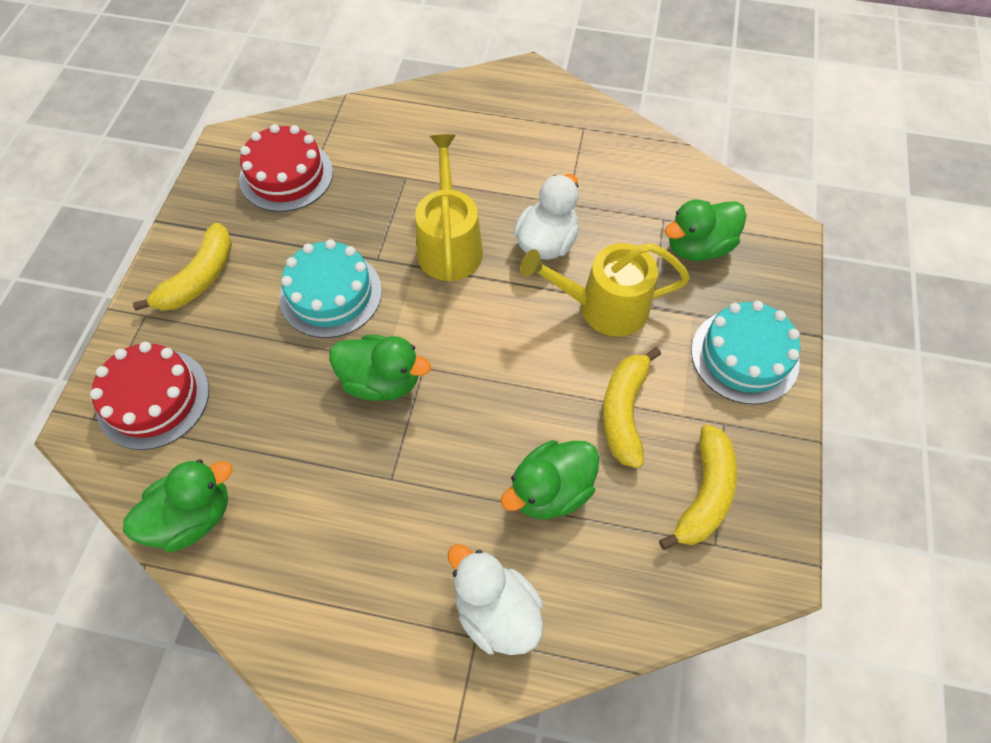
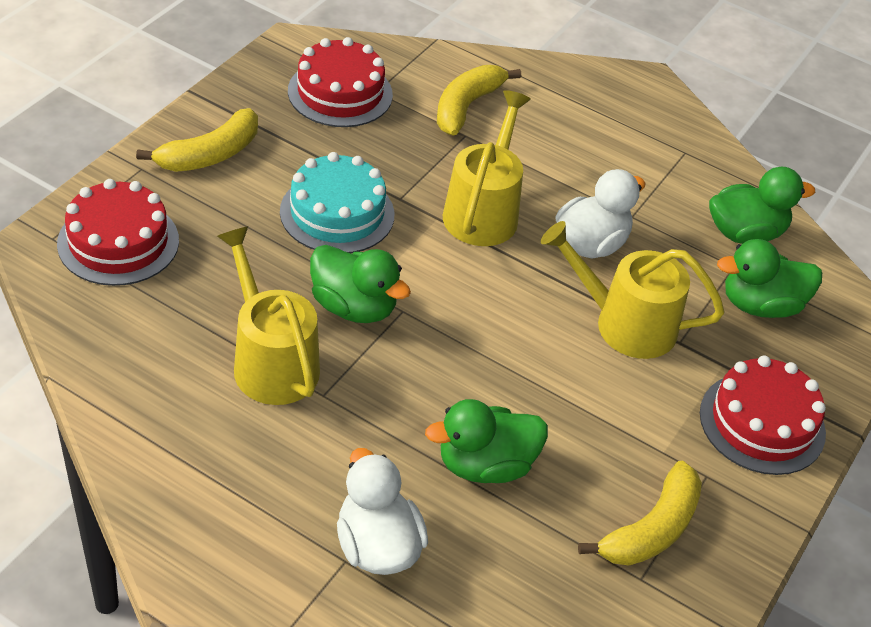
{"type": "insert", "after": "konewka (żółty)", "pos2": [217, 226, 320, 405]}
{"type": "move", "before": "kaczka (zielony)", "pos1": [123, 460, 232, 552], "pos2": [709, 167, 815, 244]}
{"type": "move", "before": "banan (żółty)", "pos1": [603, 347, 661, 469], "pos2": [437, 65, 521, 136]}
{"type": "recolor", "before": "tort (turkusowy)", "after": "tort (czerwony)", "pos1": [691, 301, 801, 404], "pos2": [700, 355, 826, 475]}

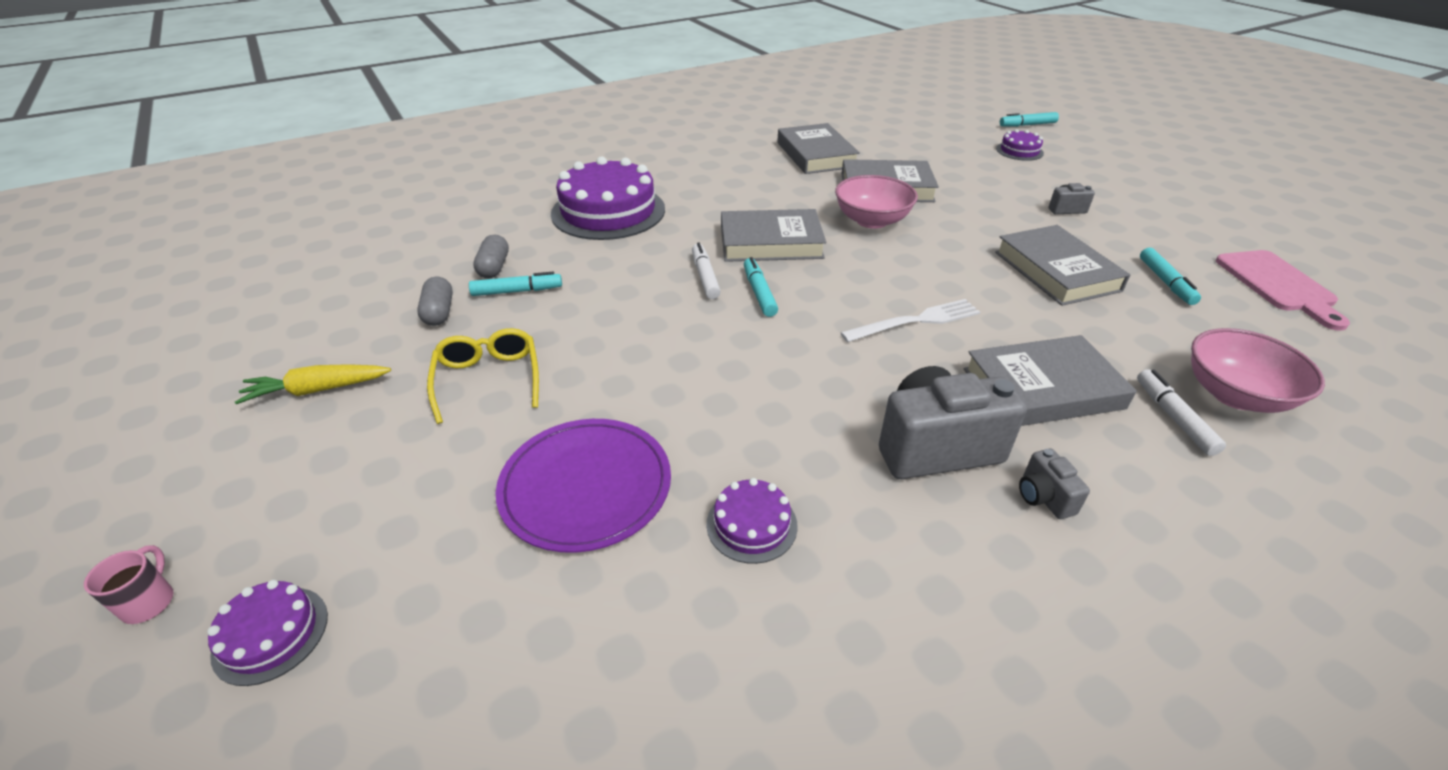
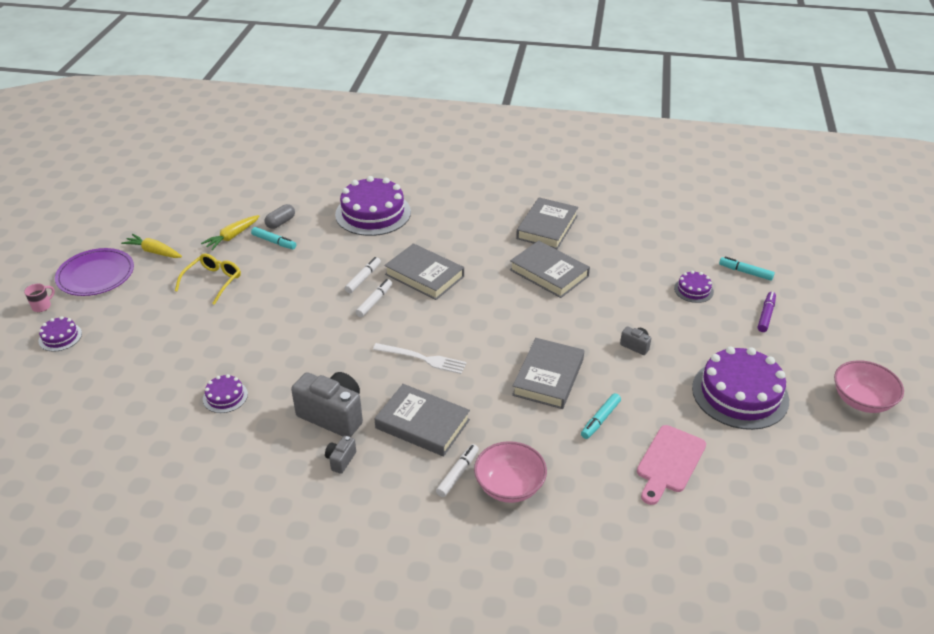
{"type": "insert", "after": "tort (fioletowy)", "pos2": [692, 346, 789, 430]}
{"type": "insert", "after": "flamaster (fioletowy)", "pos2": [758, 292, 776, 332]}
{"type": "move", "before": "talerz (fioletowy)", "pos1": [496, 419, 671, 553], "pos2": [55, 248, 134, 296]}
{"type": "move", "before": "miska (różowy)", "pos1": [835, 175, 918, 229], "pos2": [834, 360, 904, 413]}
{"type": "replace", "before": "kapsułka (szary)", "after": "marchewka (żółty)", "pos1": [417, 277, 453, 326], "pos2": [201, 215, 259, 250]}
{"type": "recolor", "before": "flamaster (turkusowy)", "after": "flamaster (biały)", "pos1": [744, 257, 778, 317], "pos2": [356, 279, 392, 317]}

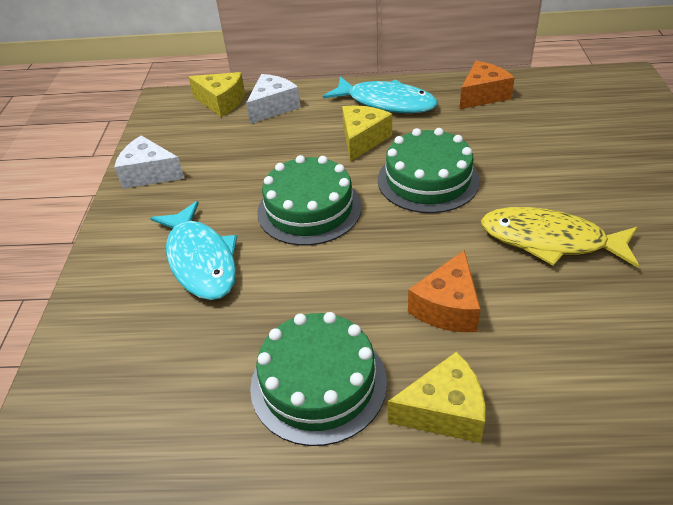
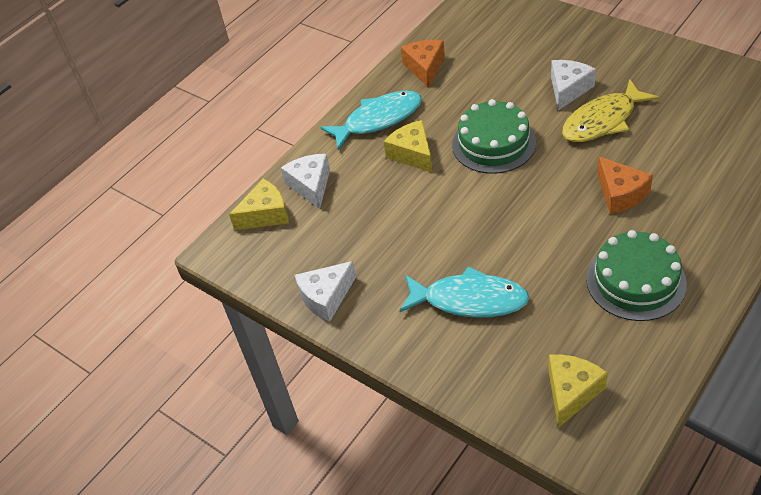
{"type": "delete", "before": "tort (zielony)", "pos1": [257, 155, 362, 246]}
{"type": "insert", "after": "ser (biały)", "pos2": [551, 60, 596, 111]}
{"type": "move", "before": "ser (żółty)", "pos1": [388, 351, 485, 443], "pos2": [548, 354, 608, 428]}

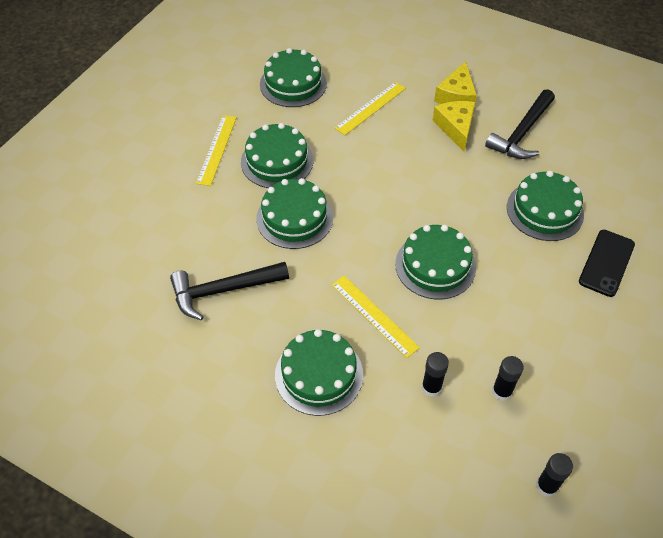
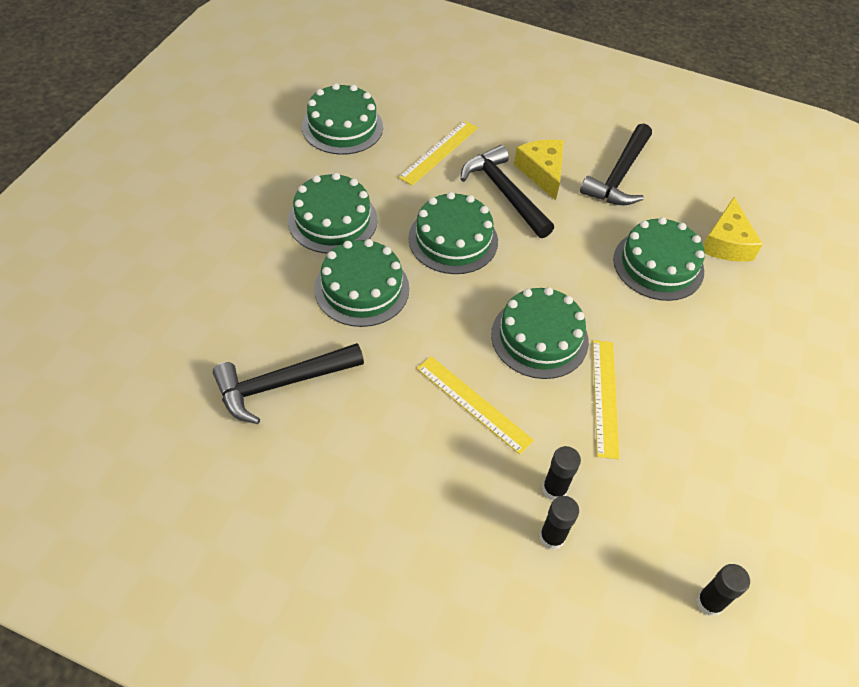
{"type": "delete", "before": "telefon (czarny)", "pos1": [579, 230, 635, 297]}
{"type": "insert", "after": "młotek (czarny)", "pos2": [461, 145, 554, 238]}
{"type": "move", "before": "linijka (żółty)", "pos1": [196, 115, 237, 186], "pos2": [593, 340, 620, 459]}
{"type": "move", "before": "tort (zielony)", "pos1": [275, 329, 363, 416], "pos2": [408, 192, 498, 274]}
{"type": "move", "before": "ser (żółty)", "pos1": [434, 61, 477, 104], "pos2": [703, 197, 763, 262]}
{"type": "move", "before": "klej w sztyfcie (czarny)", "pos1": [492, 356, 524, 401], "pos2": [540, 496, 579, 550]}

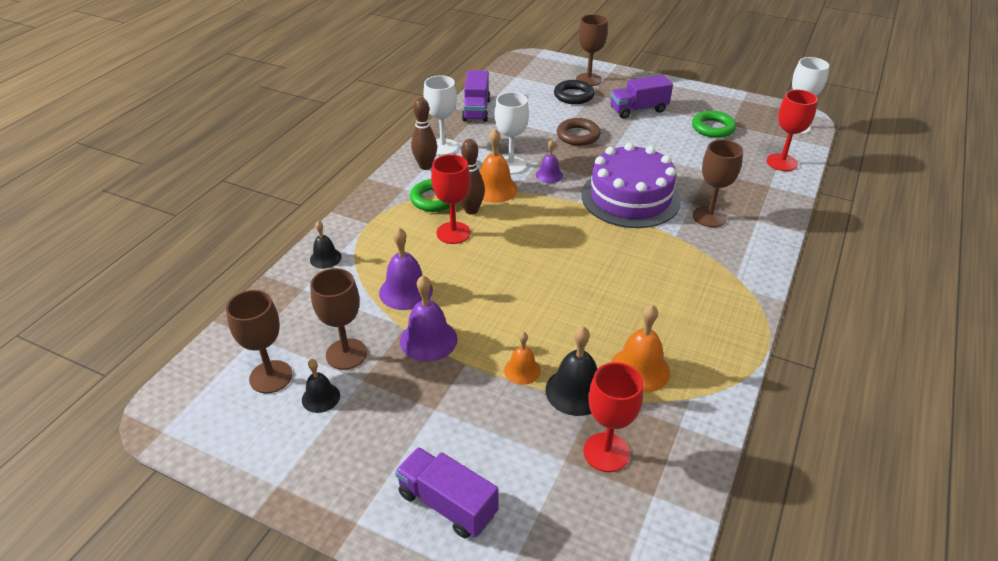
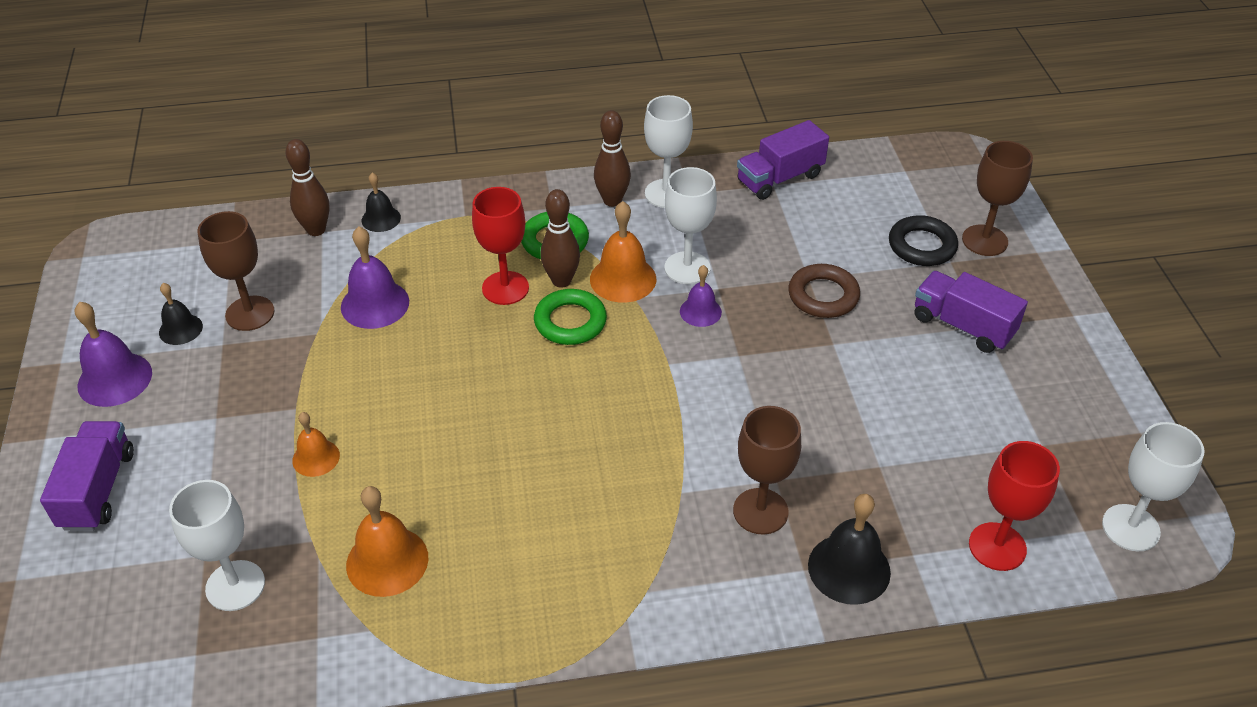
{"type": "delete", "before": "kielich (brązowy)", "pos1": [226, 290, 292, 393]}
{"type": "delete", "before": "tort (fioletowy)", "pos1": [581, 143, 681, 228]}
{"type": "insert", "after": "kręgiel (brązowy)", "pos2": [286, 139, 329, 236]}
{"type": "move", "before": "dzwonek (fioletowy)", "pos1": [400, 275, 458, 362], "pos2": [75, 302, 152, 407]}
{"type": "move", "before": "dzwonek (czarny)", "pos1": [545, 326, 597, 416], "pos2": [808, 494, 891, 605]}
{"type": "move", "before": "pierścień (zielony)", "pos1": [692, 111, 736, 138], "pos2": [534, 289, 607, 345]}
{"type": "recolor", "before": "kielich (czerwony)", "after": "kielich (biały)", "pos1": [583, 362, 643, 472], "pos2": [169, 480, 265, 611]}

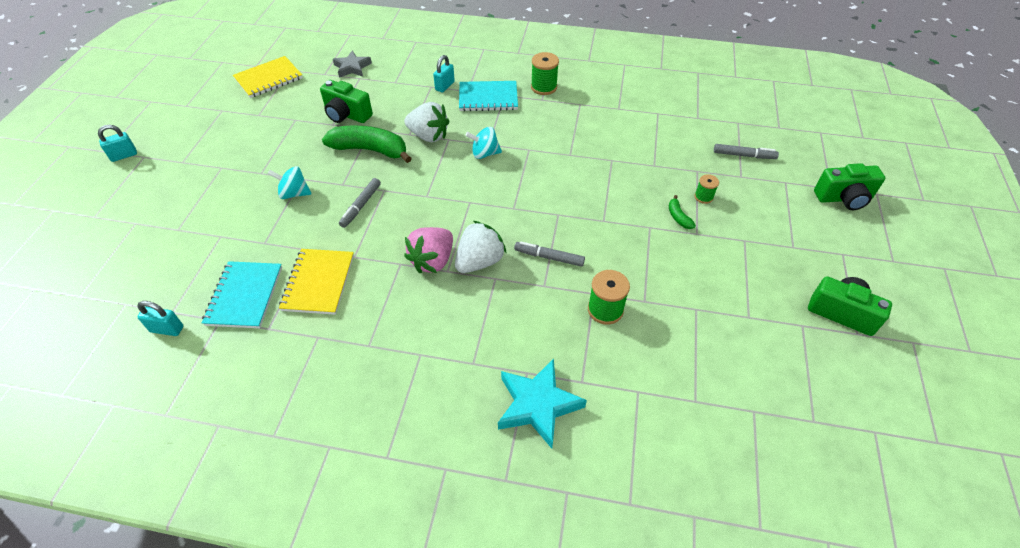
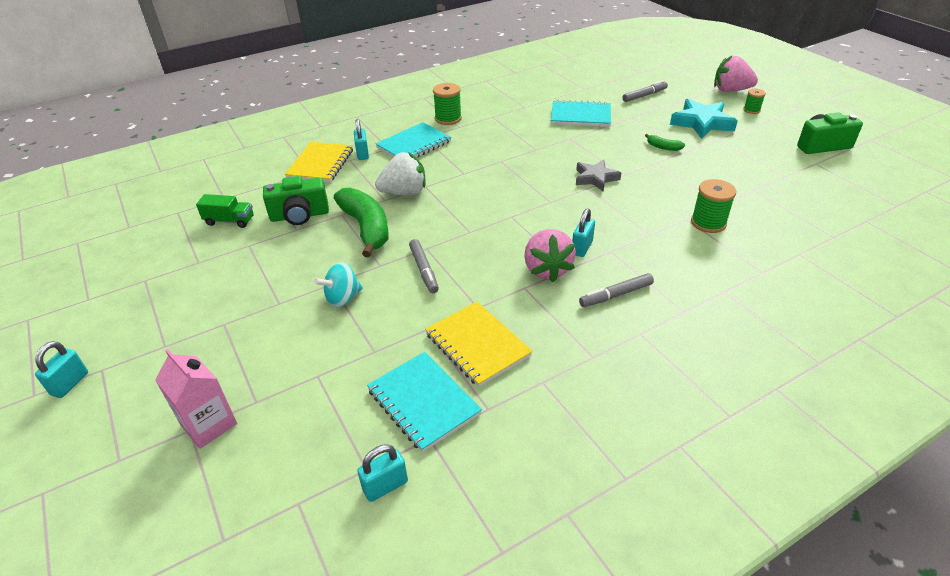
{"type": "delete", "before": "bączek (turkusowy)", "pos1": [465, 127, 502, 159]}
{"type": "insert", "after": "karton mleka (różowy)", "pos2": [155, 349, 237, 449]}
{"type": "insert", "after": "ciężarówka (zielony)", "pos2": [196, 194, 254, 228]}
{"type": "insert", "after": "zeszyt (turkusowy)", "pos2": [551, 100, 611, 127]}
{"type": "move", "before": "zeszyt (żółty)", "pos1": [233, 56, 303, 98], "pos2": [285, 142, 353, 182]}
{"type": "move", "before": "gwiazda (szary)", "pos1": [333, 50, 372, 78], "pos2": [576, 159, 621, 192]}
{"type": "move", "before": "gwiazda (turkusowy)", "pos1": [498, 359, 587, 449], "pos2": [670, 99, 738, 139]}
{"type": "move", "before": "flamaster (szary)", "pos1": [514, 241, 585, 267], "pos2": [579, 273, 654, 307]}
{"type": "move", "before": "szpulka (zielony)", "pos1": [695, 174, 719, 204], "pos2": [743, 89, 766, 114]}
{"type": "replace", "before": "truskawka (biały)", "after": "kłódka (turkusowy)", "pos1": [455, 221, 507, 273], "pos2": [572, 208, 595, 257]}
{"type": "replace", "before": "aparat fotograficzny (zielony)", "after": "truskawka (różowy)", "pos1": [814, 163, 885, 210], "pos2": [714, 56, 758, 92]}
{"type": "rotate", "before": "banan (zielony)", "pos1": [322, 126, 412, 163], "pos2": [334, 188, 389, 258], "turn": 90}

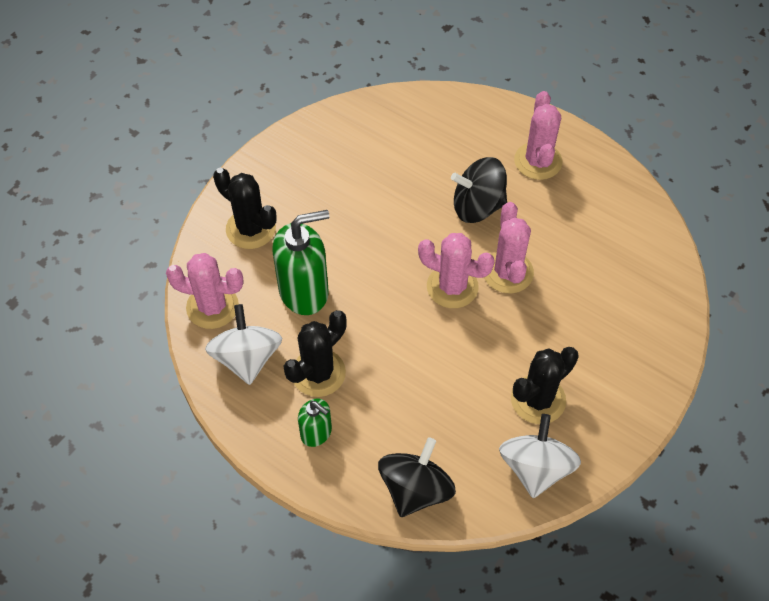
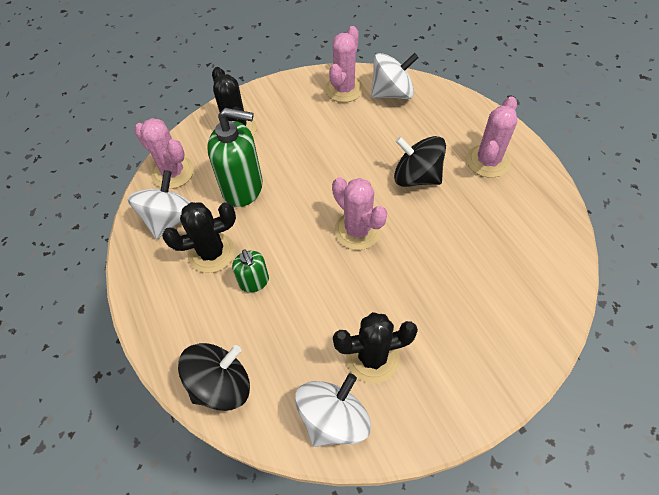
{"type": "insert", "after": "bączek (biały)", "pos2": [371, 53, 419, 99]}
{"type": "move", "before": "dozownik mydła (zielony)", "pos1": [298, 399, 332, 447], "pos2": [232, 249, 269, 292]}
{"type": "move", "before": "kaktus (różowy)", "pos1": [484, 202, 534, 293], "pos2": [325, 26, 364, 102]}

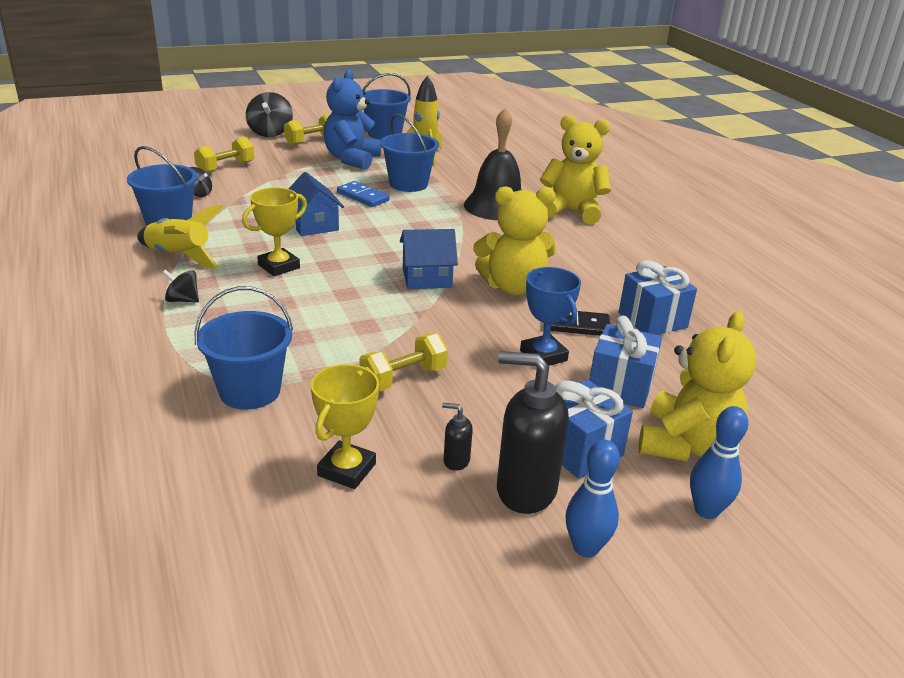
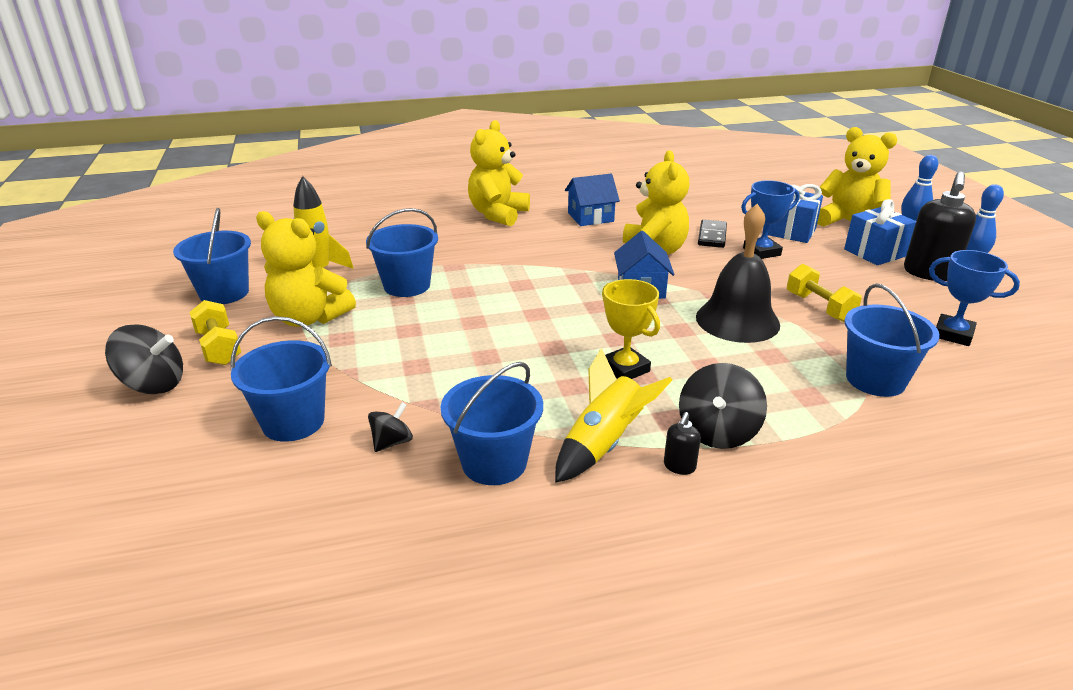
{"type": "delete", "before": "kostka domina (niebieski)", "pos1": [337, 181, 390, 207]}
{"type": "delete", "before": "prezent (niebieski)", "pos1": [619, 260, 697, 335]}
{"type": "move", "before": "domek (niebieski)", "pos1": [288, 172, 344, 236], "pos2": [565, 174, 620, 226]}
{"type": "move", "before": "dozownik mydła (czarny)", "pos1": [442, 403, 473, 471], "pos2": [664, 412, 701, 475]}
{"type": "move", "before": "dzwonek (czarny)", "pos1": [464, 108, 521, 220], "pos2": [696, 204, 780, 343]}
{"type": "replace", "before": "hantel (żółty)", "after": "wiadro (niebieski)", "pos1": [194, 137, 254, 173], "pos2": [231, 316, 332, 442]}
{"type": "recolor", "before": "puchar (żółty)", "after": "puchar (niebieski)", "pos1": [311, 364, 379, 489], "pos2": [929, 250, 1020, 346]}
{"type": "recolor", "before": "miś (niebieski)", "after": "miś (żółty)", "pos1": [324, 70, 381, 170], "pos2": [256, 211, 356, 327]}
{"type": "resize", "before": "bączek (czarny)", "pos1": [162, 269, 199, 303], "pos2": [679, 363, 767, 449], "scale": 1.72}

